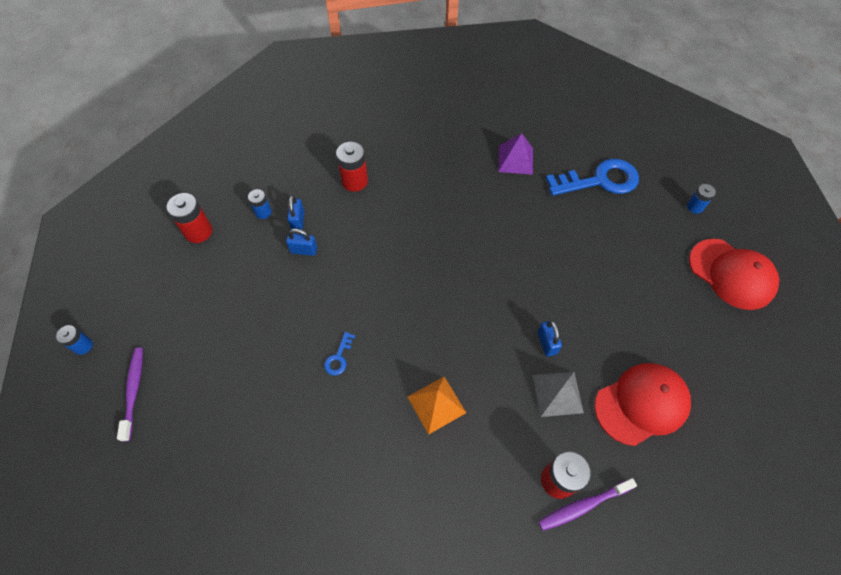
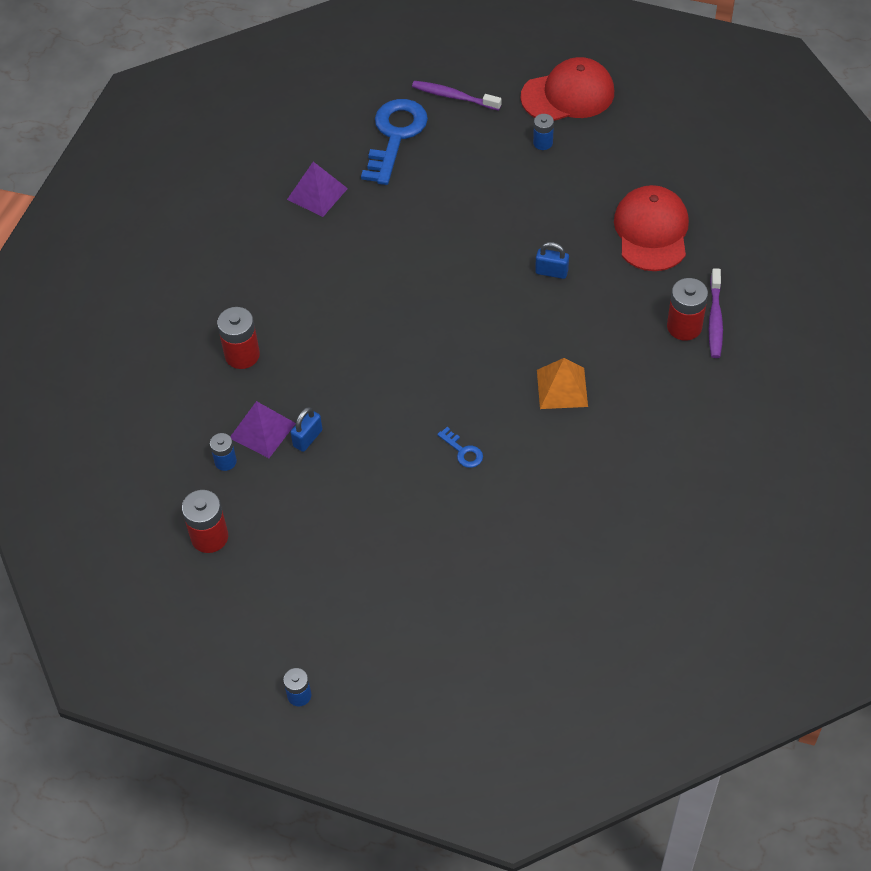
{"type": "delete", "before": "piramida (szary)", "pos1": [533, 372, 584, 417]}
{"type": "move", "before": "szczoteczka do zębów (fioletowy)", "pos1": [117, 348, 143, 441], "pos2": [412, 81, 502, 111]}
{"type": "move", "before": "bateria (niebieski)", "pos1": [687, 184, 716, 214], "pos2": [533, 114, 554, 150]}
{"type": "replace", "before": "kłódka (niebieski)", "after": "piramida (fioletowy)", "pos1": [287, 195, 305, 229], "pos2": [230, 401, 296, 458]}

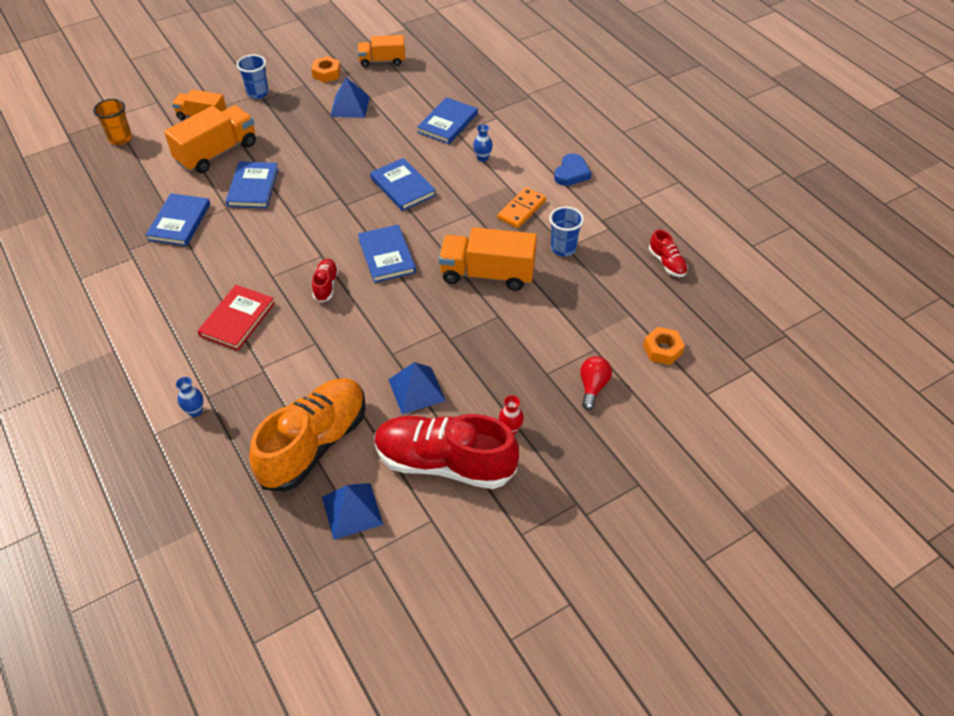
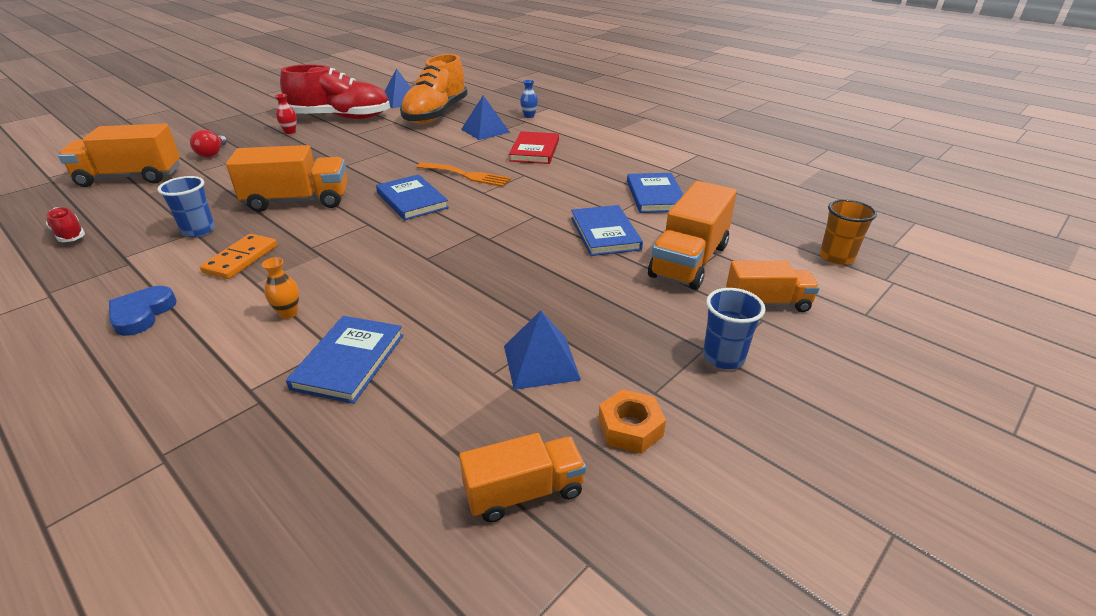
{"type": "delete", "before": "książka (niebieski)", "pos1": [370, 158, 436, 211]}
{"type": "move", "before": "piramida (niebieski)", "pos1": [388, 362, 446, 414], "pos2": [461, 95, 510, 140]}
{"type": "replace", "before": "but (czerwony)", "after": "widelec (pomarańczowy)", "pos1": [312, 259, 339, 303], "pos2": [417, 162, 511, 187]}
{"type": "replace", "before": "nakrętka (pomarańczowy)", "after": "ciężarówka (pomarańczowy)", "pos1": [643, 327, 685, 365], "pos2": [58, 124, 180, 187]}
{"type": "recolor", "before": "wazon (niebieski)", "after": "wazon (pomarańczowy)", "pos1": [473, 124, 493, 162], "pos2": [262, 257, 299, 319]}

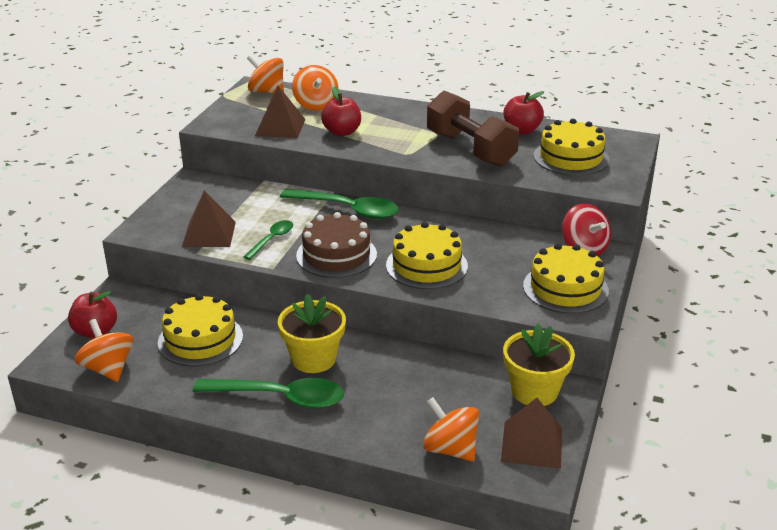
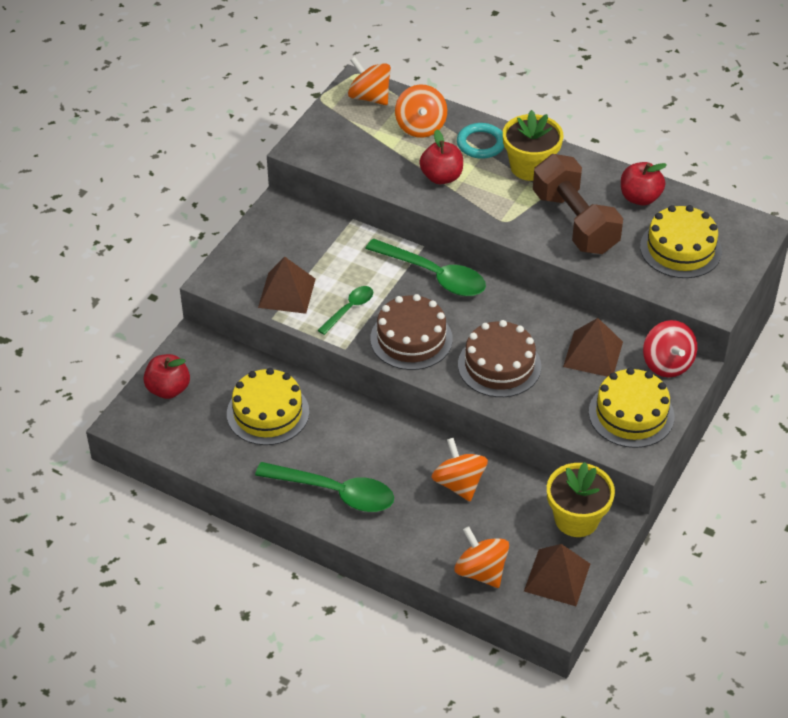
{"type": "insert", "after": "pierścień (turkusowy)", "pos2": [457, 123, 504, 159]}
{"type": "move", "before": "bączek (pomarańczowy)", "pos1": [75, 319, 134, 382], "pos2": [431, 438, 488, 501]}
{"type": "move", "before": "piramida (brązowy)", "pos1": [255, 86, 306, 138], "pos2": [563, 318, 623, 377]}
{"type": "move", "before": "doniczka (żółty)", "pos1": [278, 294, 346, 373], "pos2": [503, 110, 563, 181]}
{"type": "recolor", "before": "tort (żółty)", "after": "tort (brązowy)", "pos1": [386, 222, 468, 289], "pos2": [458, 320, 541, 397]}

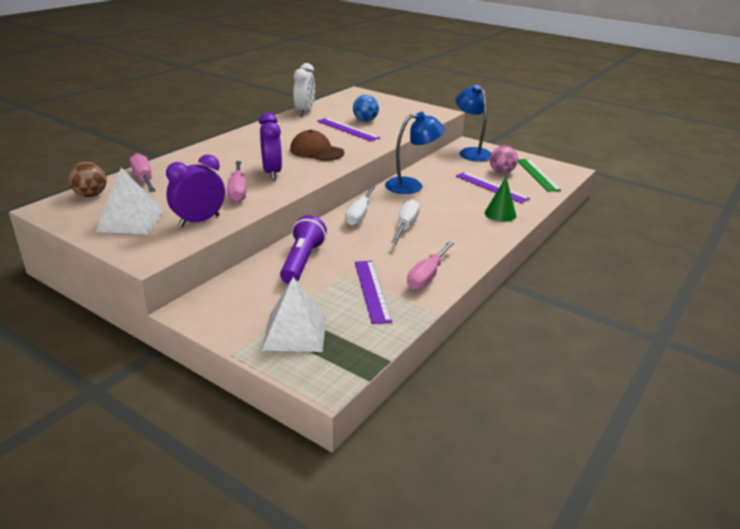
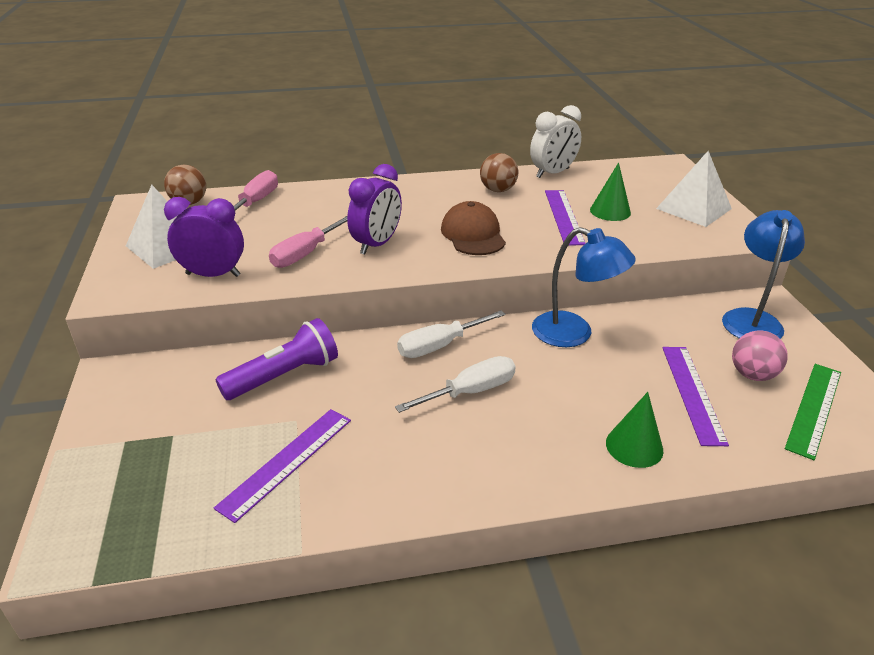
{"type": "delete", "before": "śrubokręt (różowy)", "pos1": [407, 241, 454, 290]}
{"type": "insert", "after": "piłka (brązowy)", "pos2": [480, 153, 518, 192]}
{"type": "move", "before": "piramida (biały)", "pos1": [262, 277, 326, 352], "pos2": [656, 151, 732, 227]}
{"type": "replace", "before": "piłka (niebieski)", "after": "stożek (zielony)", "pos1": [353, 95, 379, 122], "pos2": [590, 163, 631, 221]}

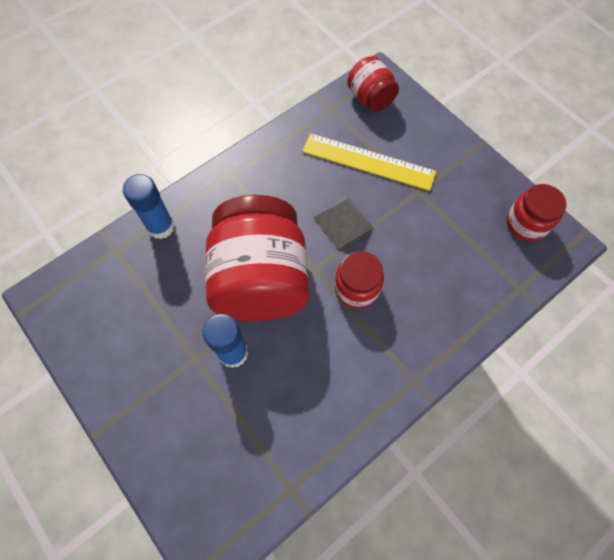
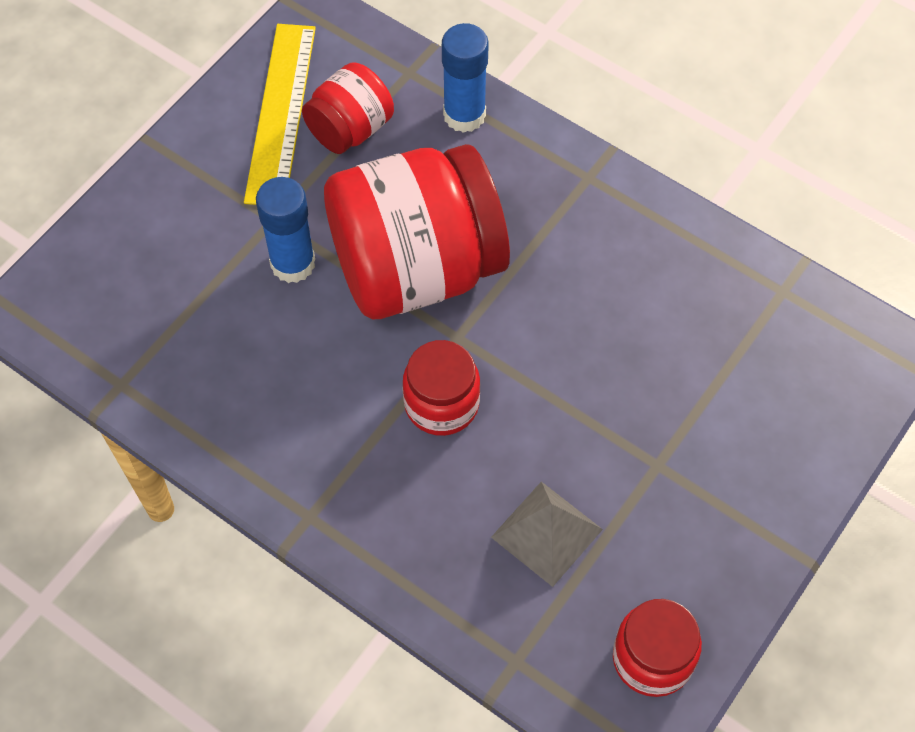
{"type": "move", "before": "linijka (żółty)", "pos1": [302, 133, 436, 191], "pos2": [244, 24, 316, 205]}
{"type": "move", "before": "piramida (szary)", "pos1": [313, 196, 373, 249], "pos2": [491, 482, 603, 587]}
{"type": "move", "before": "słoik (czerwony)", "pos1": [347, 56, 399, 112], "pos2": [302, 62, 394, 154]}

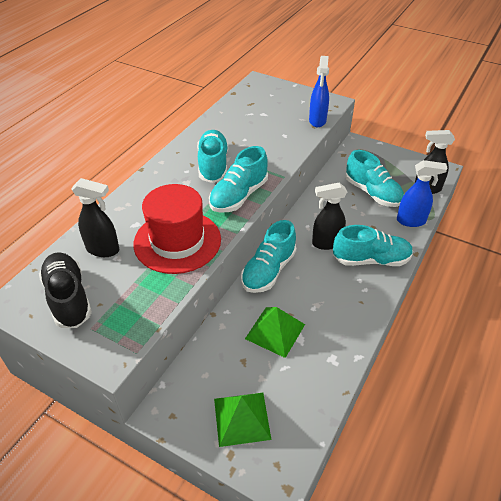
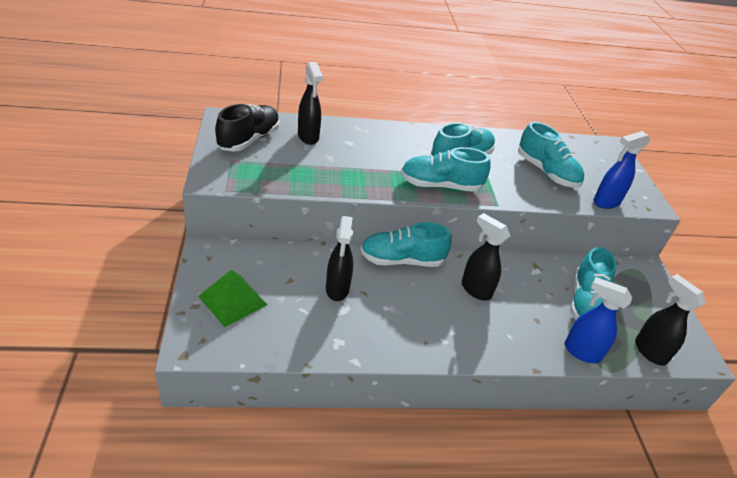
{"type": "delete", "before": "kapelusz (czerwony)", "pos1": [133, 184, 221, 274]}
{"type": "move", "before": "but (turkusowy)", "pos1": [333, 225, 413, 266], "pos2": [518, 122, 584, 188]}
{"type": "replace", "before": "piramida (zielony)", "after": "spryskiwacz (czarny)", "pos1": [245, 307, 305, 358], "pos2": [326, 216, 353, 301]}
{"type": "rotate", "before": "spryskiwacz (niebieski)", "pos1": [397, 160, 447, 227], "pos2": [564, 277, 632, 363], "turn": 150}

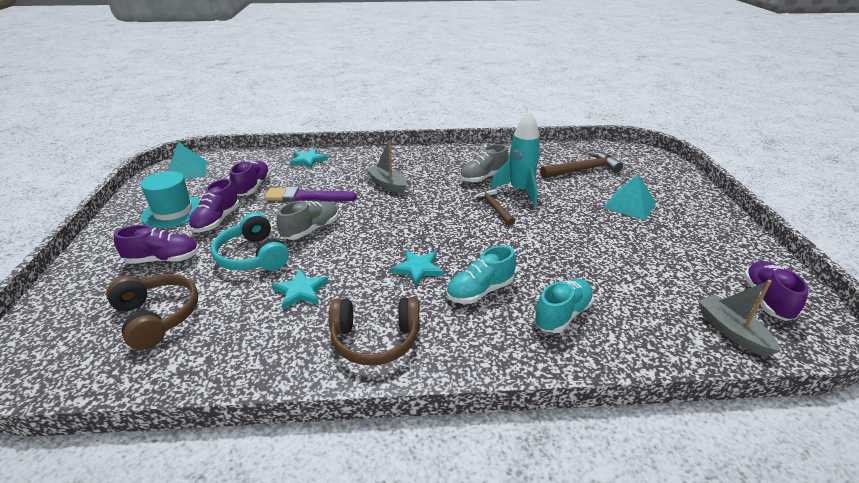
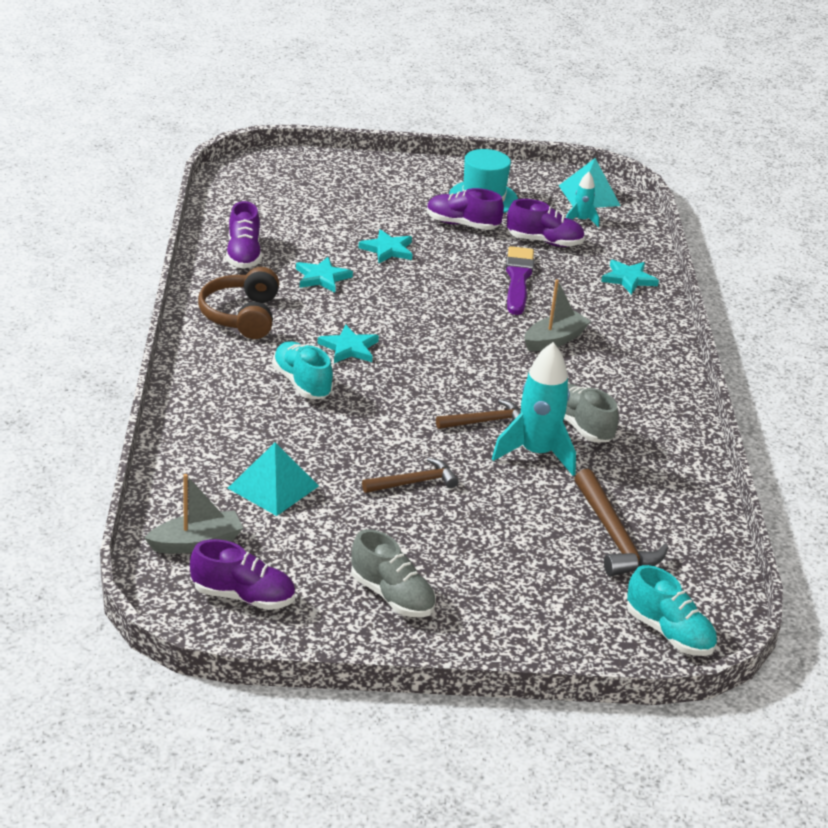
{"type": "delete", "before": "słuchawki (brązowy)", "pos1": [106, 274, 198, 350]}
{"type": "insert", "after": "młotek (brązowy)", "pos2": [362, 458, 459, 493]}
{"type": "insert", "after": "rakieta (turkusowy)", "pos2": [566, 172, 599, 227]}
{"type": "move", "before": "but (fioletowy)", "pos1": [114, 225, 199, 264], "pos2": [226, 201, 262, 268]}
{"type": "move", "before": "but (szary)", "pos1": [277, 201, 338, 240], "pos2": [351, 529, 436, 618]}
{"type": "move", "before": "but (turkusowy)", "pos1": [533, 279, 594, 333], "pos2": [627, 565, 717, 656]}
{"type": "move", "before": "piramida (turkusowy)", "pos1": [604, 174, 656, 220], "pos2": [228, 442, 319, 516]}
{"type": "replace", "before": "słuchawki (turkusowy)", "after": "gwiazda (turkusowy)", "pos1": [211, 212, 289, 271], "pos2": [358, 229, 413, 263]}

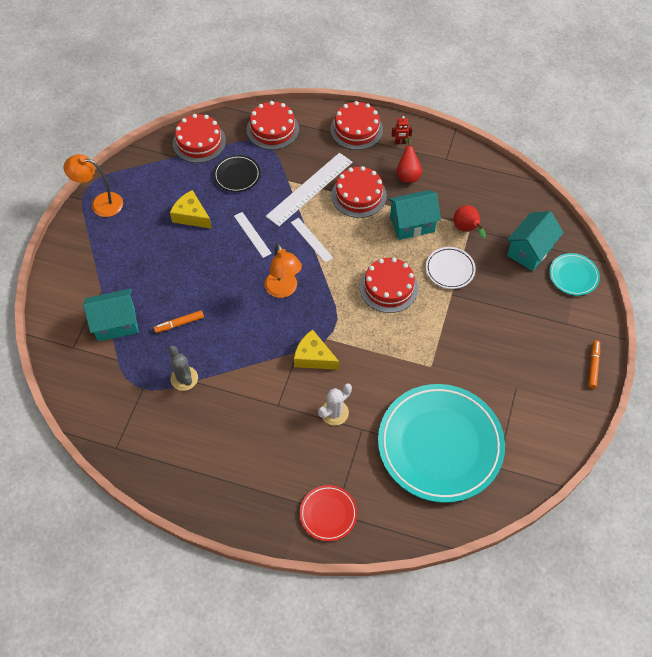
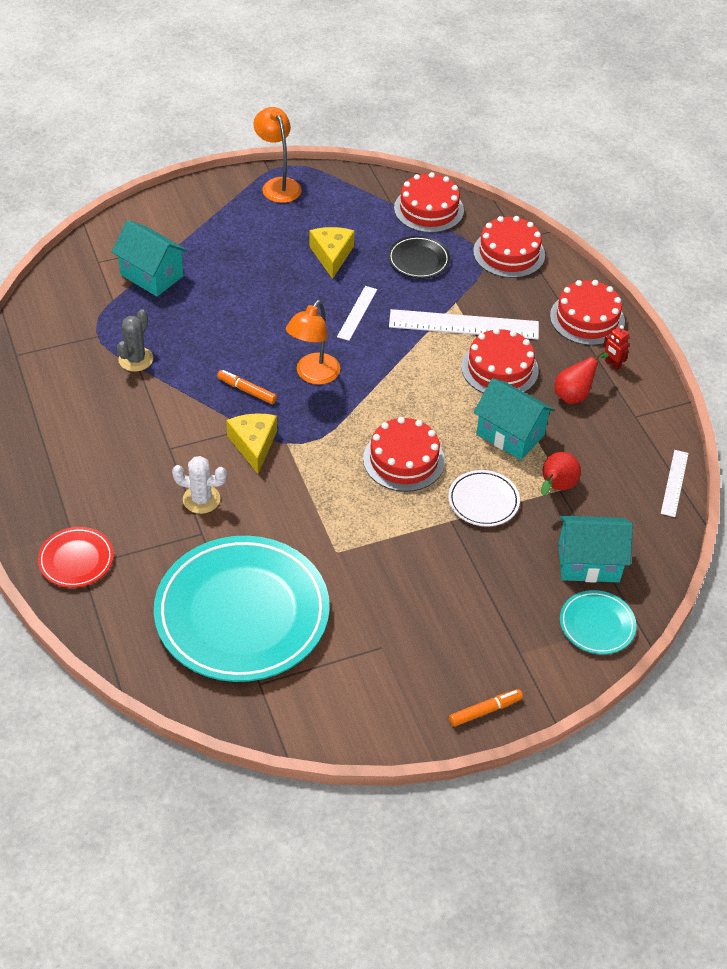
{"type": "move", "before": "flamaster (pomarańczowy)", "pos1": [154, 310, 204, 333], "pos2": [217, 370, 277, 404]}
{"type": "move", "before": "linijka (biały)", "pos1": [291, 218, 333, 263], "pos2": [661, 450, 689, 517]}

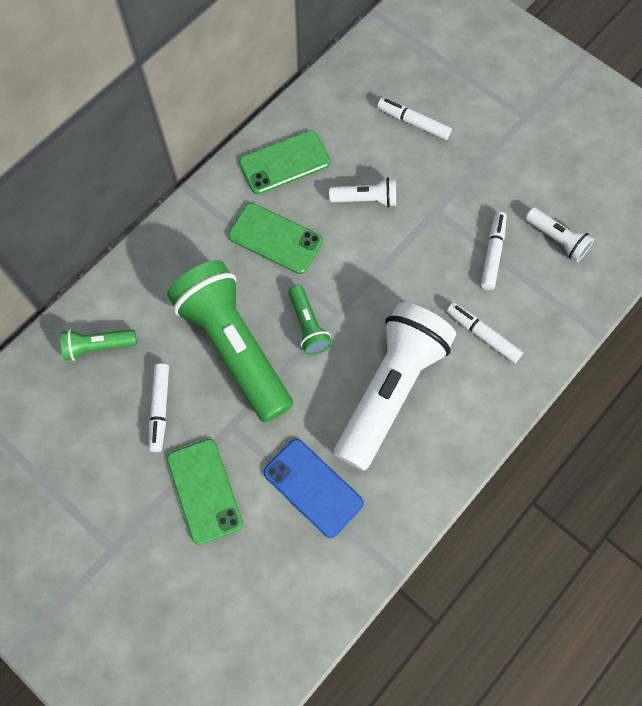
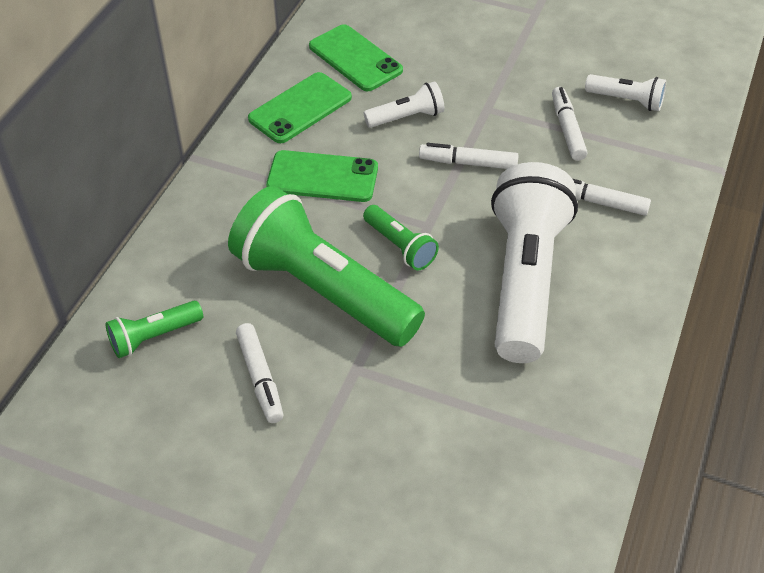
{"type": "delete", "before": "telefon (niebieski)", "pos1": [263, 439, 364, 538]}
{"type": "move", "before": "telefon (zielony)", "pos1": [167, 439, 243, 545], "pos2": [309, 24, 403, 91]}
{"type": "move", "before": "flamaster (biały)", "pos1": [377, 98, 452, 140], "pos2": [419, 143, 519, 169]}

